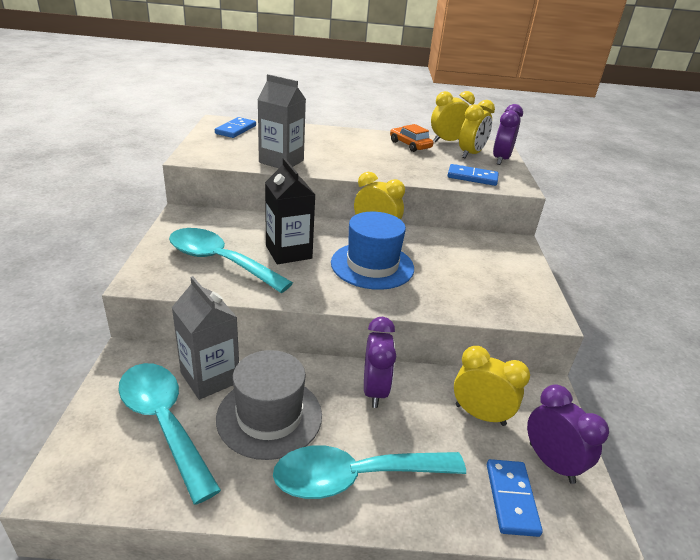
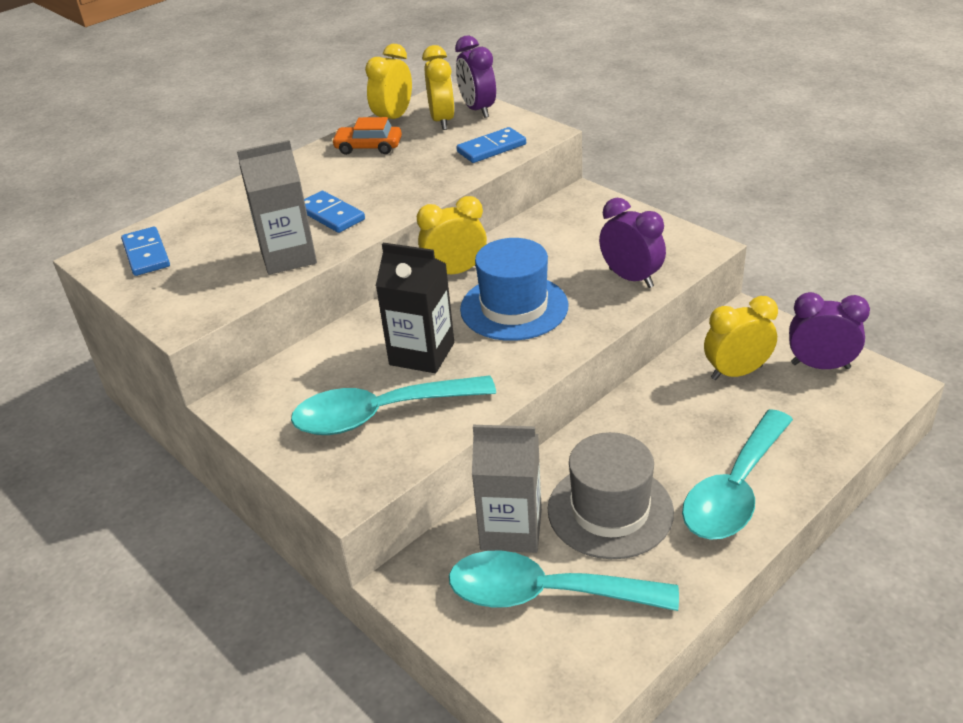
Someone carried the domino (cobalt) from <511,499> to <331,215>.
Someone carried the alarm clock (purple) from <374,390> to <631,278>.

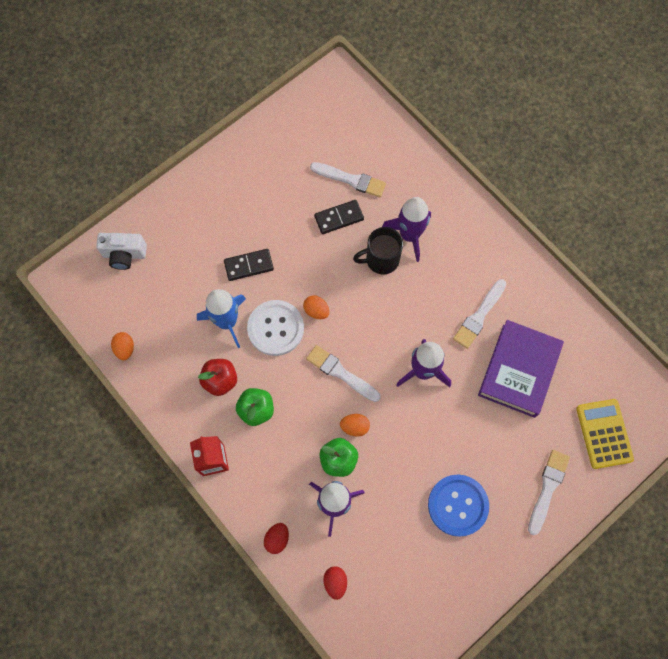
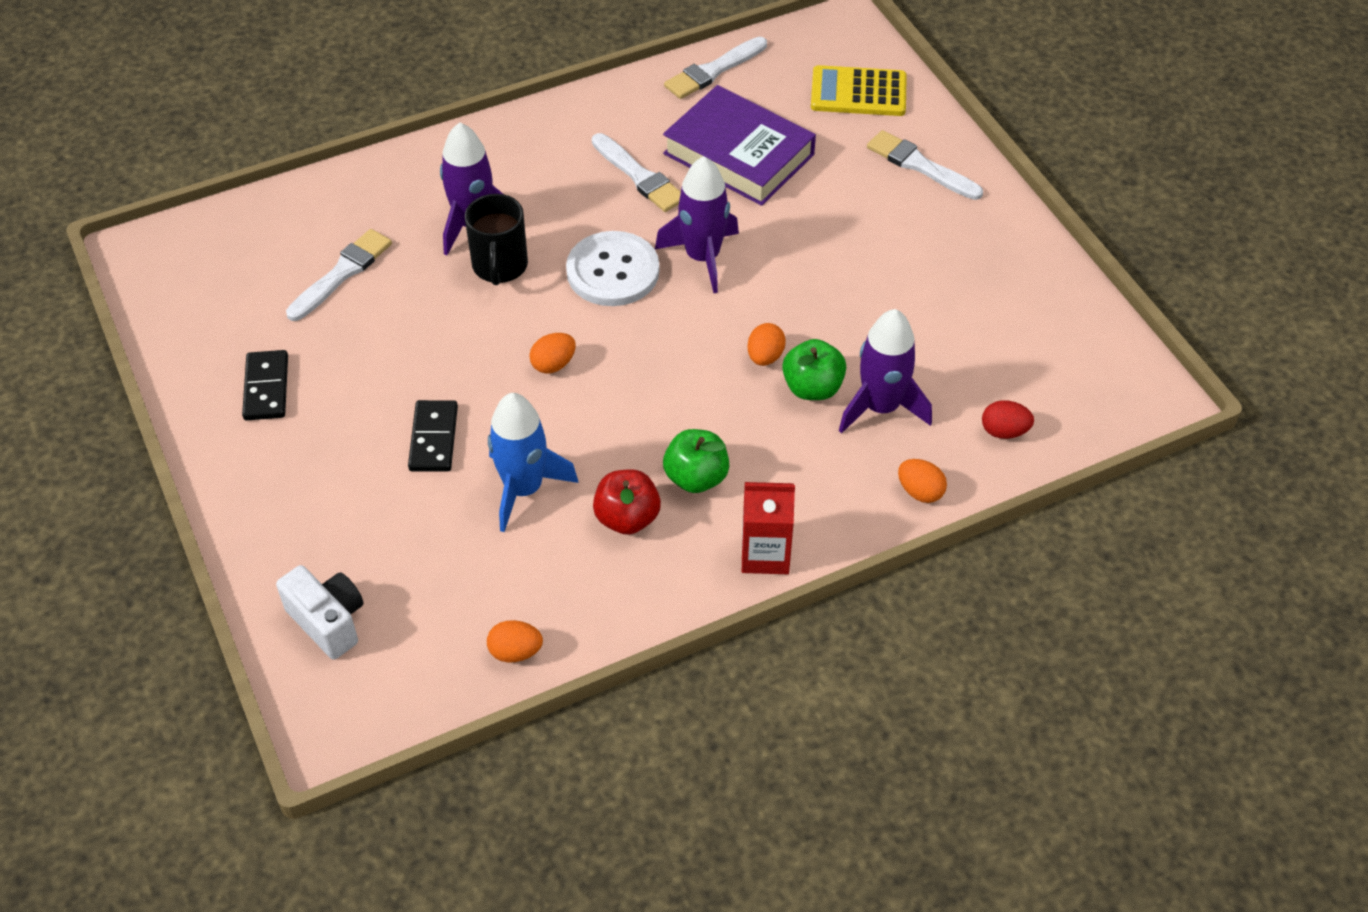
Someone carried the domino (black) from <339,218> to <266,388>.
Someone rotated the photo camera (snow-white) at <124,255> by 60 degrees counterclockwise.
Someone carried the button (snow-white) from <275,328> to <613,271>.
Someone carried the brush (snow-white) from <341,373> to <713,71>.
Someone repainted the egg shape (red) at <277,539>, which became the egg shape (orange) at <920,492>.
Someone took away the button (cobalt) at <458,505>.

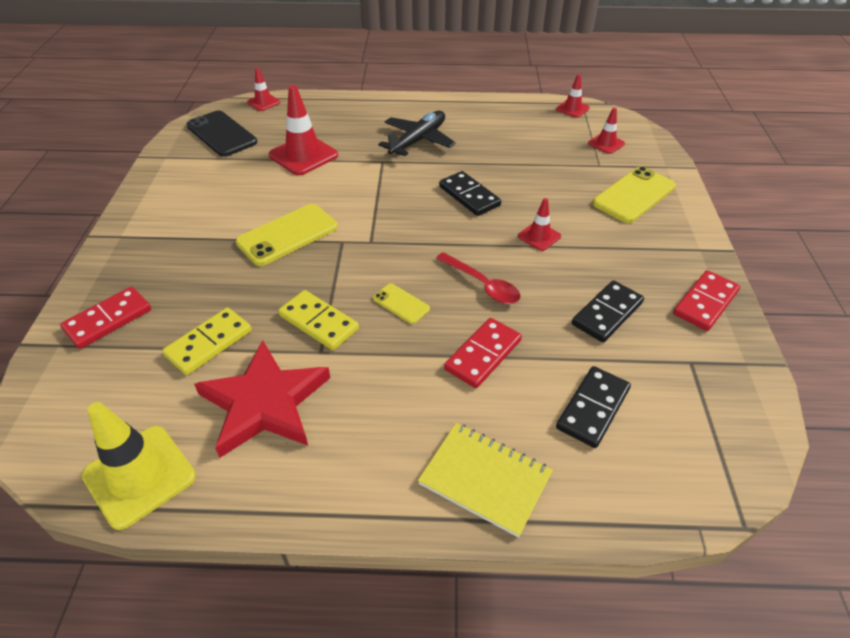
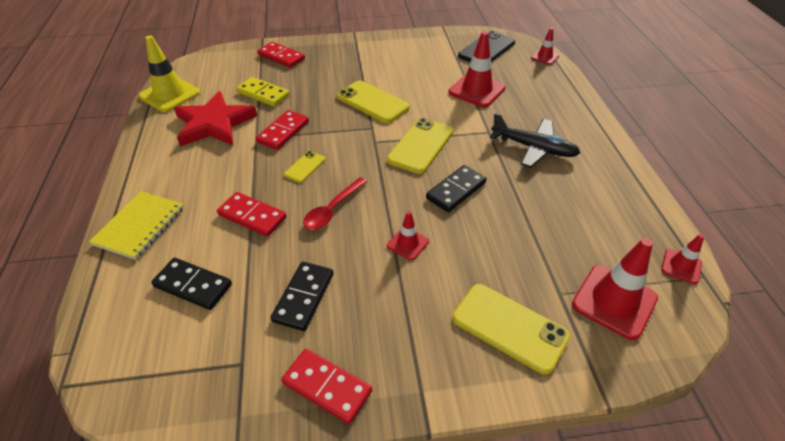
Someone repainted the domino (golden) at <318,322>, which became the domino (red) at <283,132>.
Someone rotated the domino (black) at <607,313> by 75 degrees clockwise.
Someone put down the smartphone (golden) at <421,146>.
Someone scaled the safety cone (red) at <606,143> by 1.86.

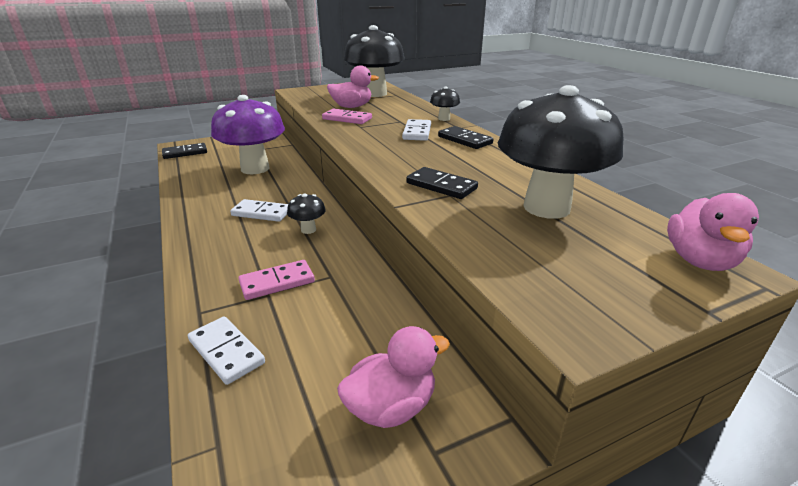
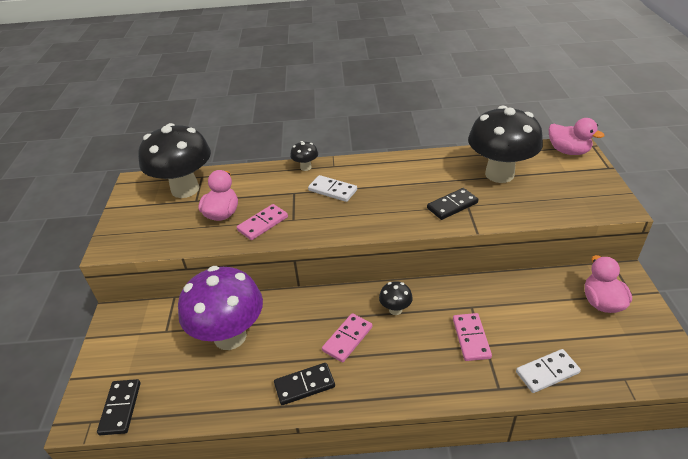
Someone carried the domino (black) from <465,140> to <304,385>.
Someone repainted the domino (snow-white) at <261,213>, which became the domino (rose-pink) at <347,339>.

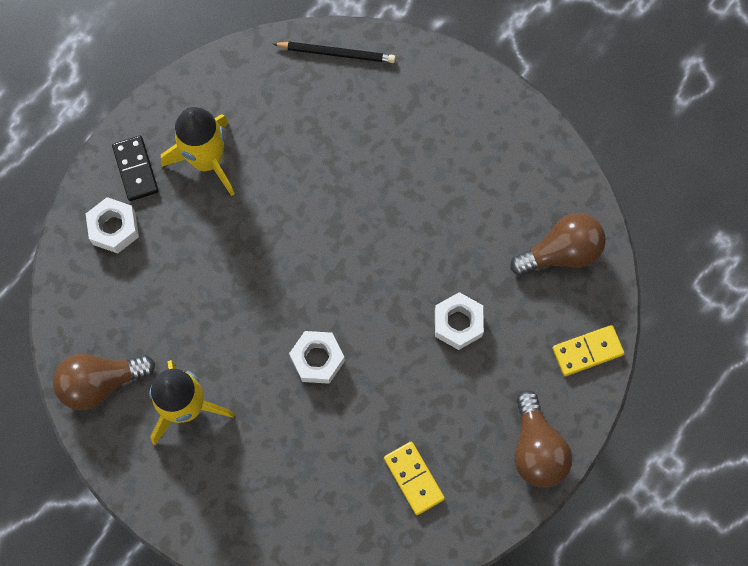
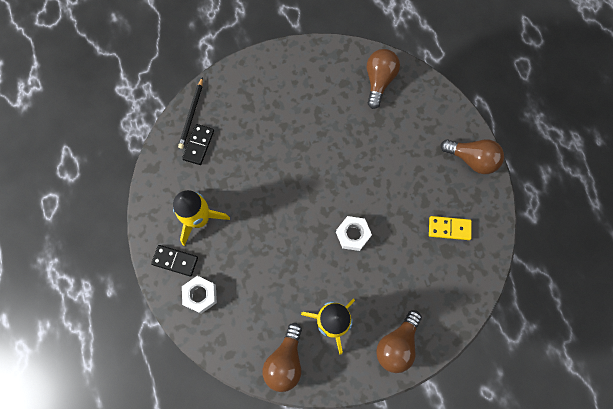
Someone rotated the pencil (black) at <336,53> by 150 degrees clockwise.
Someone put down the domino (black) at <198,145>.
Someone put down the bulb (brown) at <397,344>.
Someone took away the hex nut (snow-white) at <458,323>.
Someone took away the domino (golden) at <587,351>.

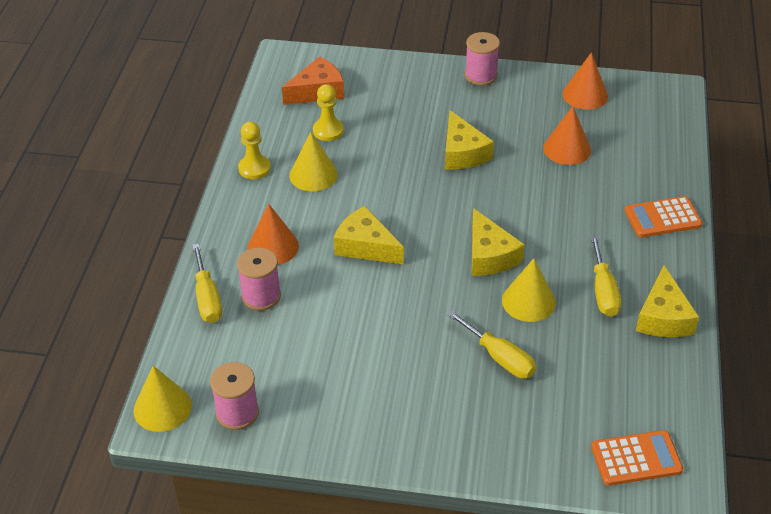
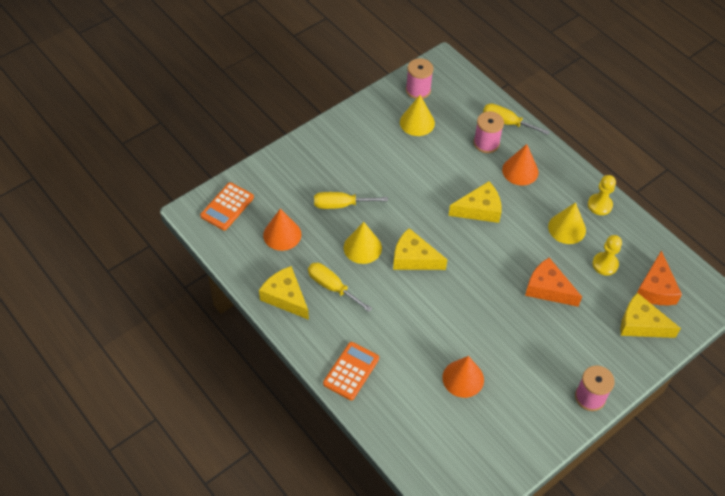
Someone carried the cone (orange) from <585,95> to <282,234>.
Someone carried the cone (golden) from <162,408> to <417,122>.
Someone put down the piece of cheese (orange) at <548,288>.
Someone carried the piece of cheese (golden) from <462,153> to <641,324>.

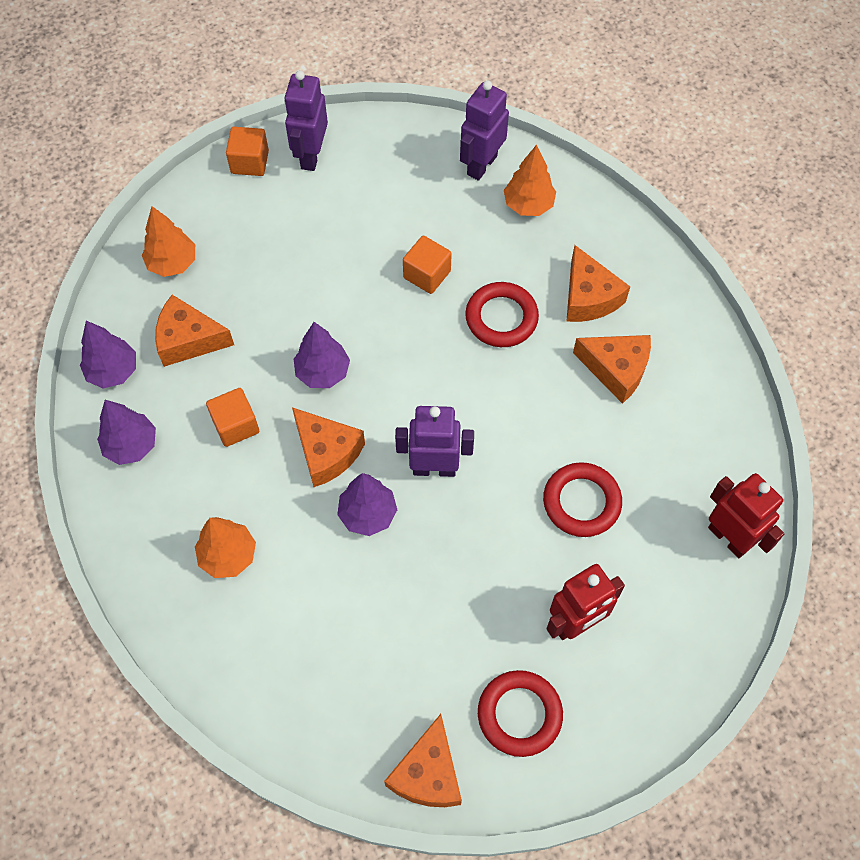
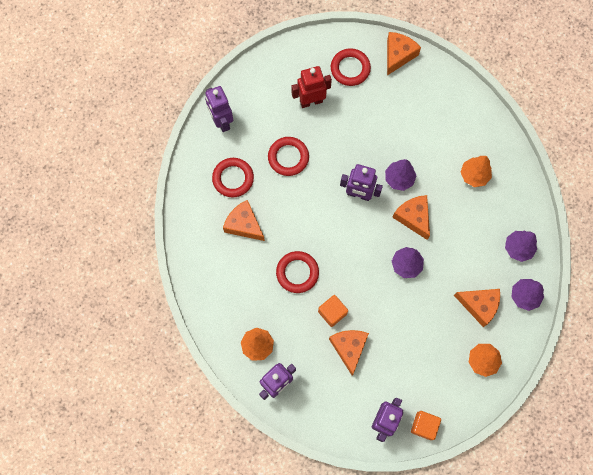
Someone repainted the toy robot (red) at <729,537>, which became the toy robot (purple) at <221,121>.
Someone put down the ring (red) at <233,178>.
Someone carried the piece of cheese (orange) from <588,297> to <349,348>.
Someone took away the cube (orange) at <235,425>.

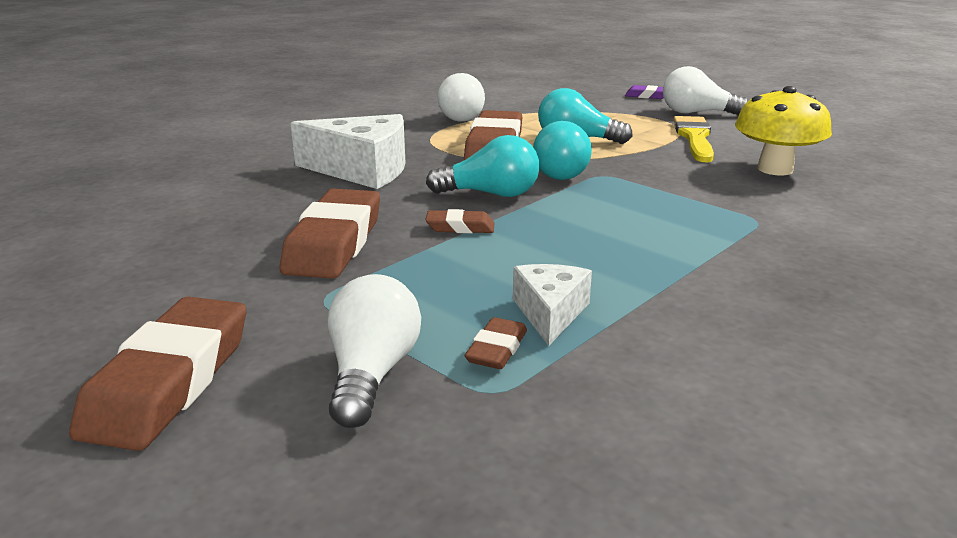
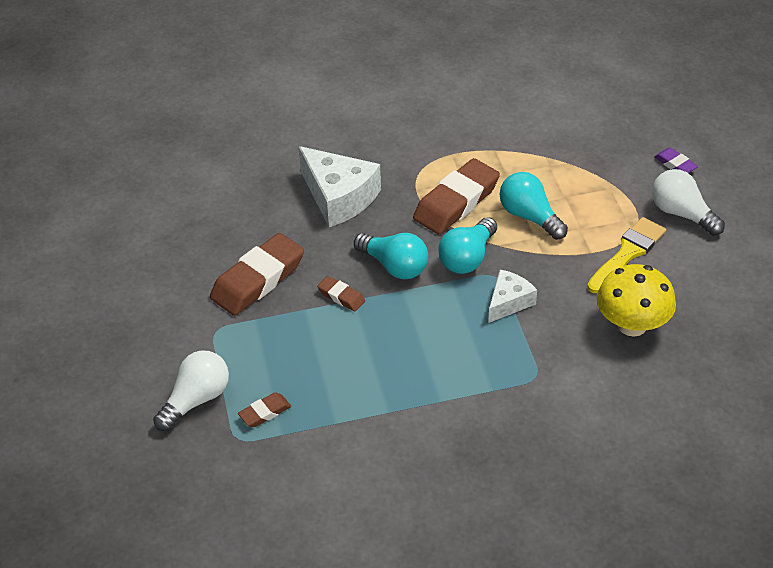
Someone carried the piece of cheese (snow-white) from <550,313> to <509,302>.
Someone took away the pencil eraser (brown) at <169,382>.
Someone took away the bulb (snow-white) at <464,116>.

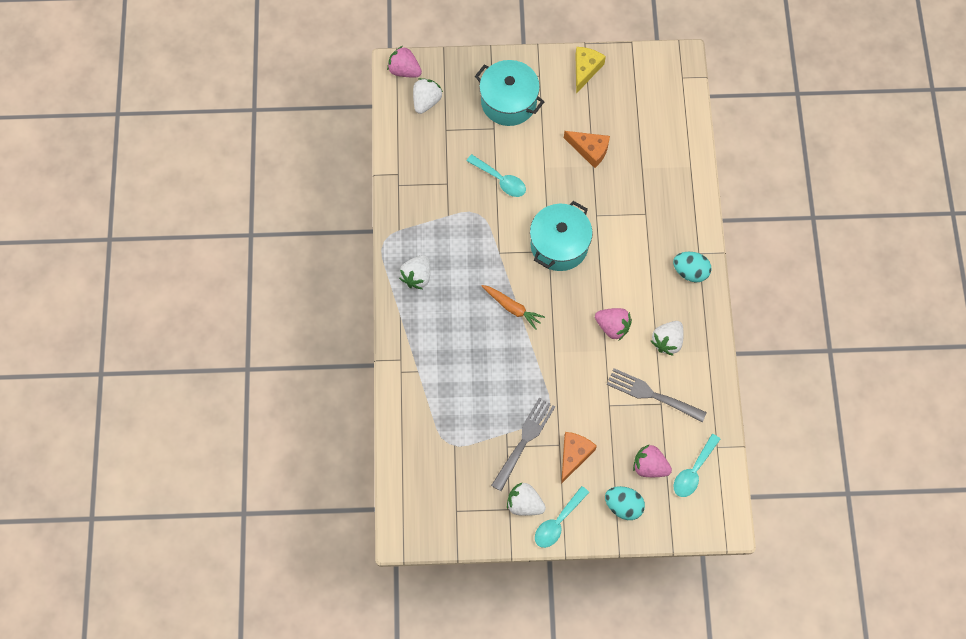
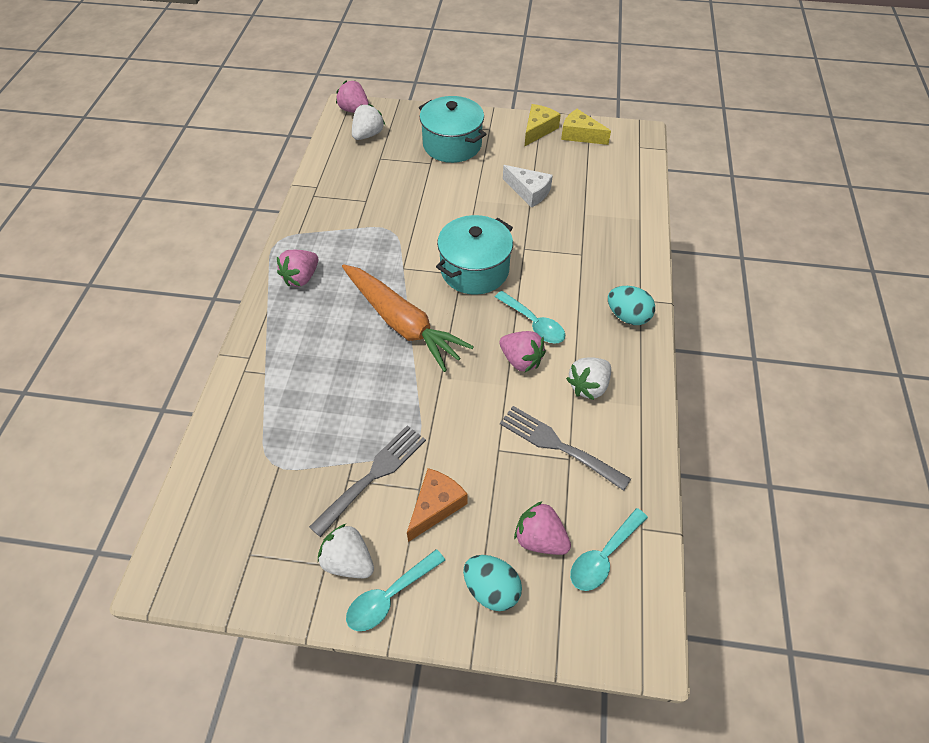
Someone repainted the toy strawberry (snow-white) at <417,277>, which became the toy strawberry (rose-pink) at <301,278>.
Someone scaled the root vegetable (orange) at <512,308> by 1.94.
Someone carried the spoon (turquoise) from <500,180> to <534,324>.
Someone repainted the piece of cheese (orange) at <590,150>, which became the piece of cheese (snow-white) at <529,192>.
Someone put down the piece of cheese (golden) at <580,135>.

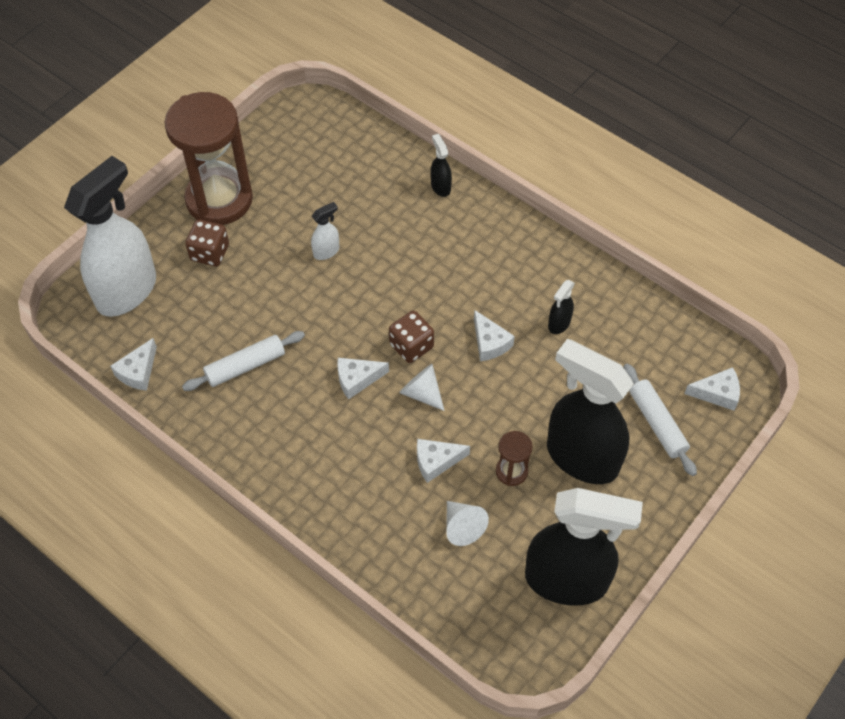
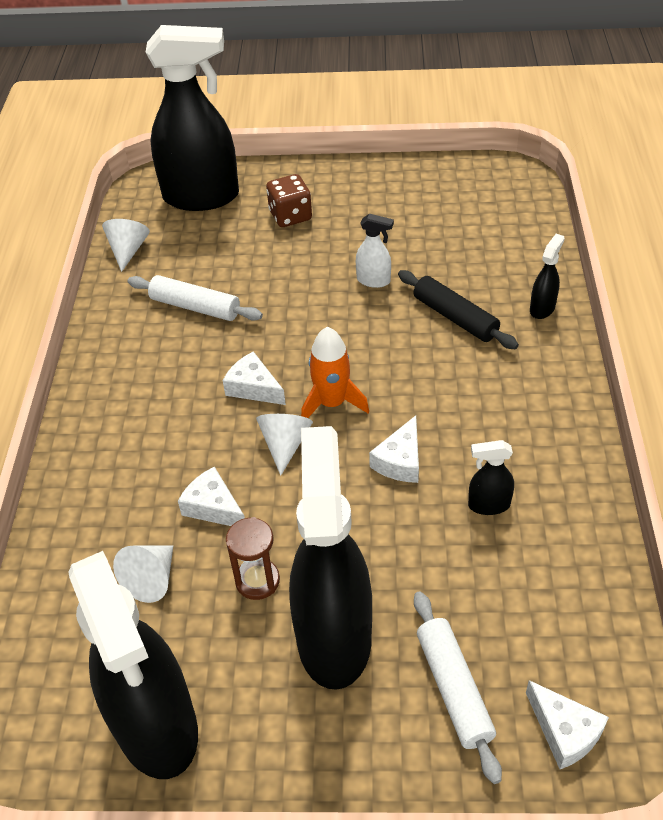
Someone swapped the piece of cheese (snow-white) at <138,372> for the cone (snow-white) at <128,250>.
Someone repainted the sprayer (snow-white) at <127,291>, which became the sprayer (black) at <202,197>.
Someone swapped the dice (brown) at <411,346> for the rocket (orange) at <332,403>.
Someone put down the dough roller (black) at <455,317>.
Someone rotated the dough roller (snow-white) at <657,423> by 45 degrees counterclockwise.
Someone took away the sand timer (brown) at <219,199>.

